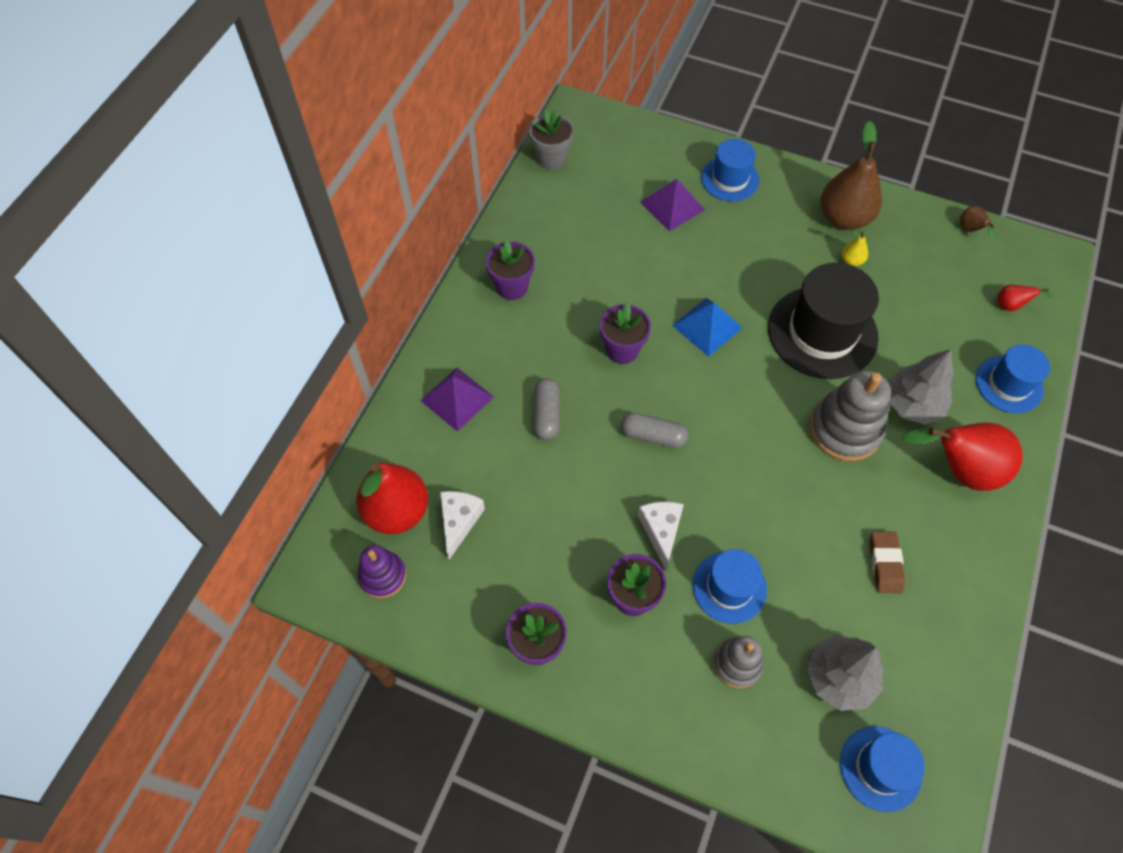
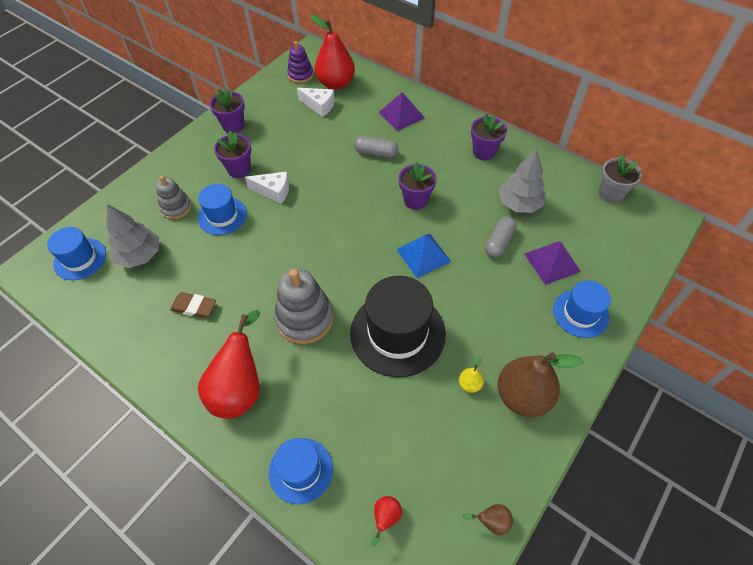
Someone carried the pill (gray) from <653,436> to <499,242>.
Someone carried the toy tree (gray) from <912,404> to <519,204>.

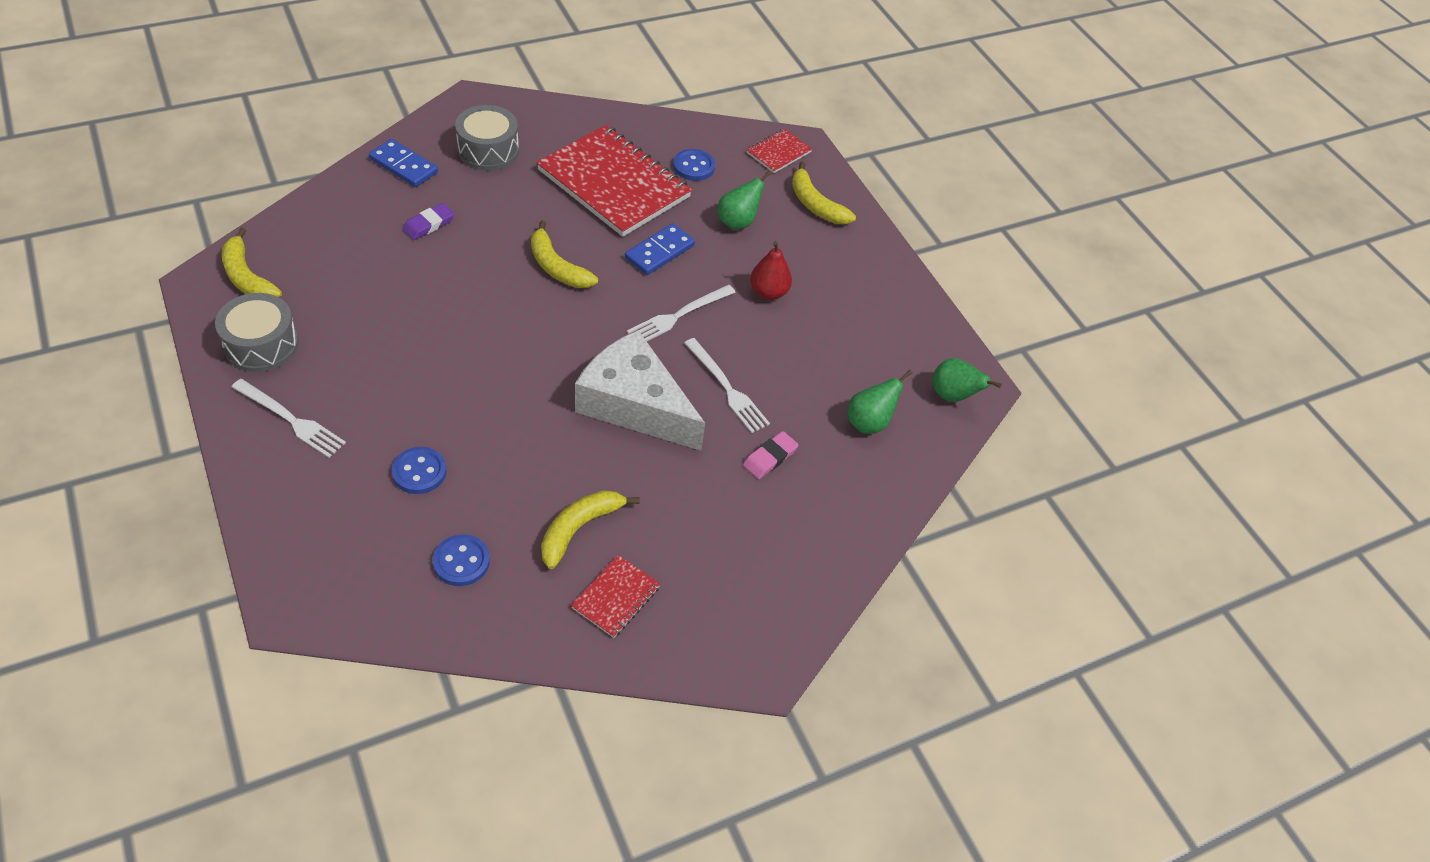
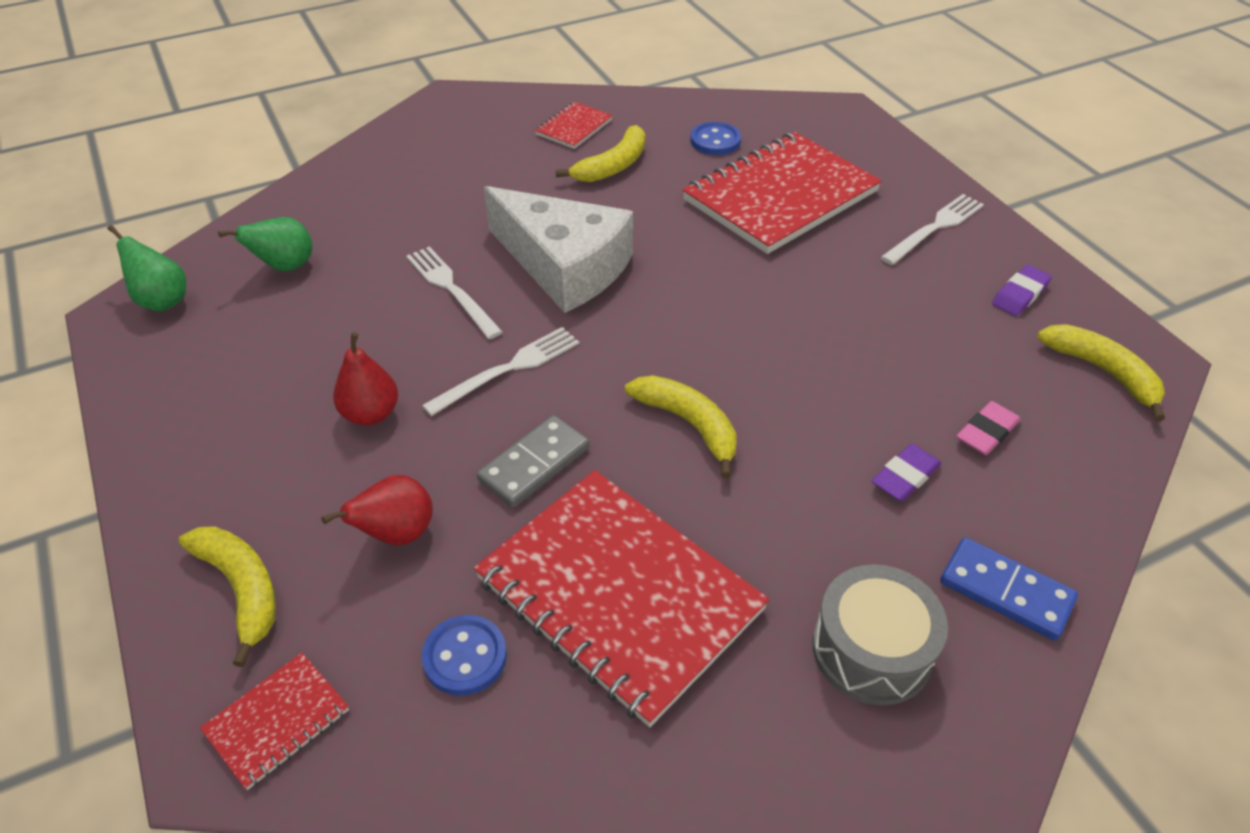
Someone repainted the pear (leaf-green) at <738,222>, which became the pear (red) at <397,534>.
Someone repainted the domino (cobalt) at <659,252>, which became the domino (gray) at <534,464>.
Someone swapped the button (cobalt) at <419,472> for the notepad (red) at <780,196>.
Someone rotated the fork (snow-white) at <290,419> by 105 degrees clockwise.
Someone carried the pencil eraser (rose-pink) from <770,457> to <987,432>.
Someone swapped the drum (gray) at <261,345> for the pencil eraser (purple) at <1020,294>.

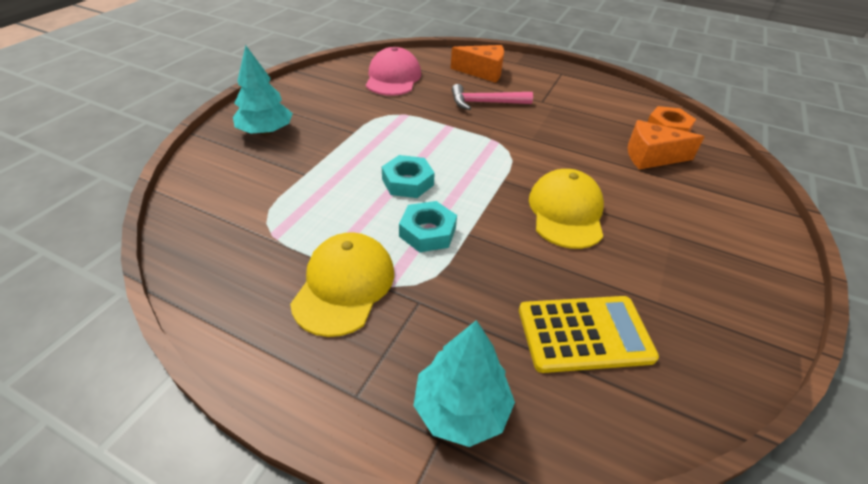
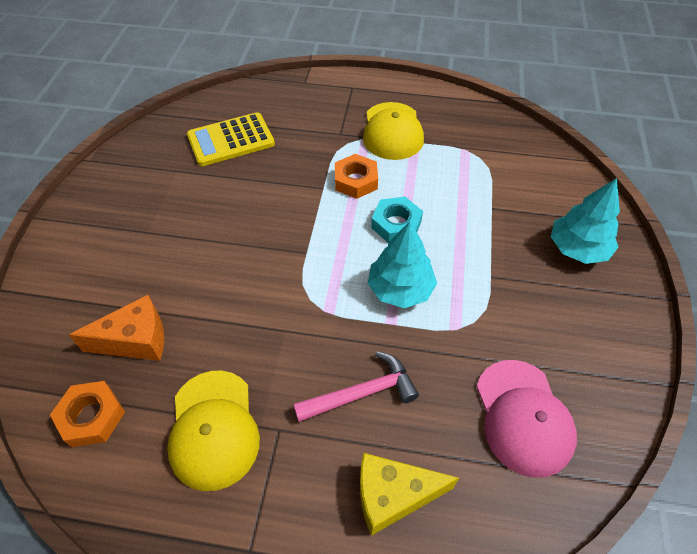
Someone carried the cap (golden) from <566,212> to <213,429>.
Someone repainted the hex nut (turquoise) at <427,232>, which became the hex nut (orange) at <356,181>.
Someone repainted the piece of cheese (orange) at <483,72>, which became the piece of cheese (golden) at <393,495>.
Someone carried the toy tree (turquoise) from <461,408> to <400,289>.

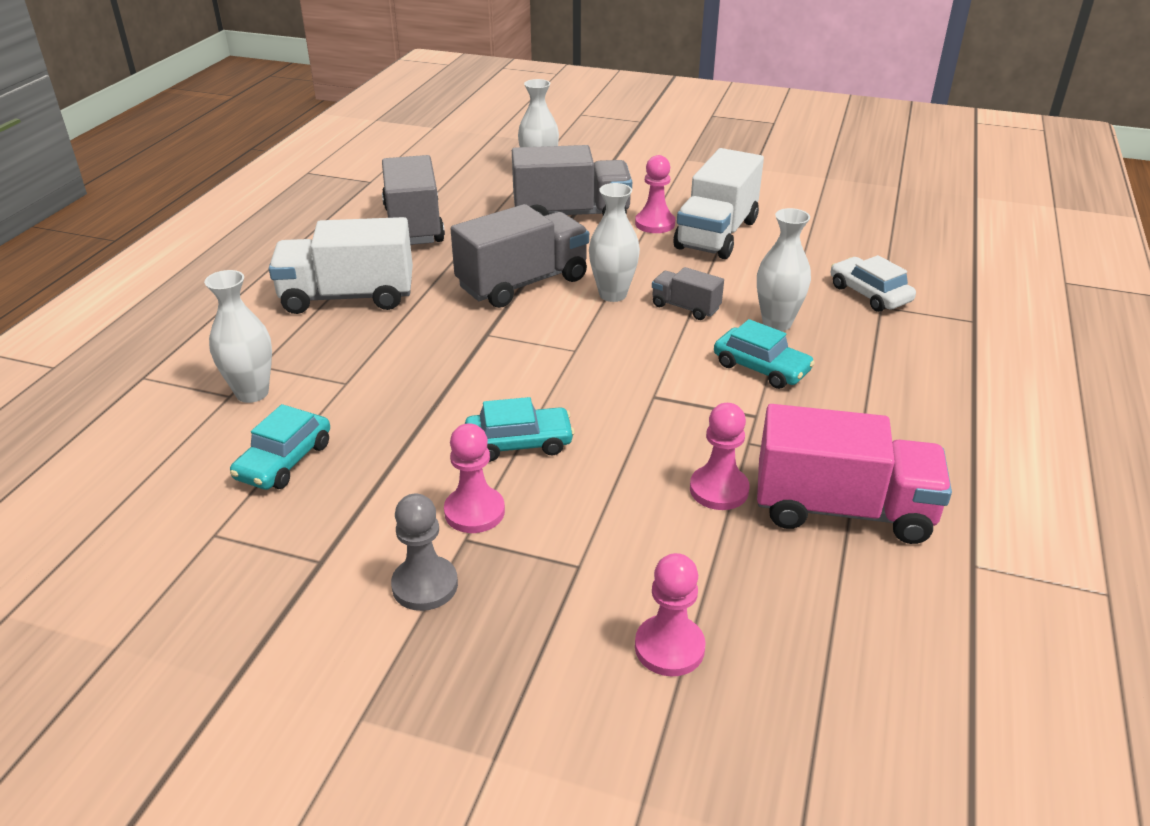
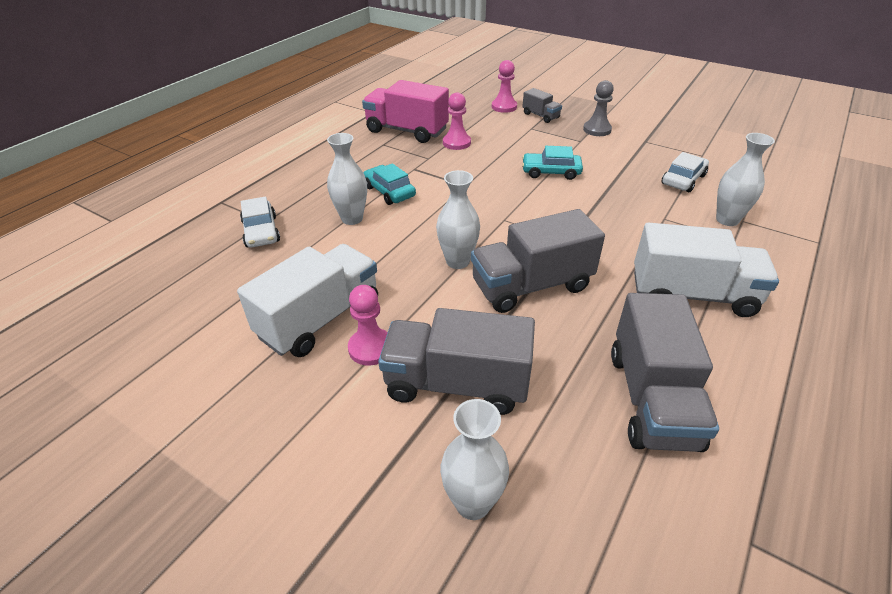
Someone carried the toy truck (gray) from <685,307> to <540,116>.
Someone repainted the toy car (turquoise) at <284,461>, which became the toy car (snow-white) at <683,180>.
Someone took away the chess pawn (rose-pink) at <474,512>.

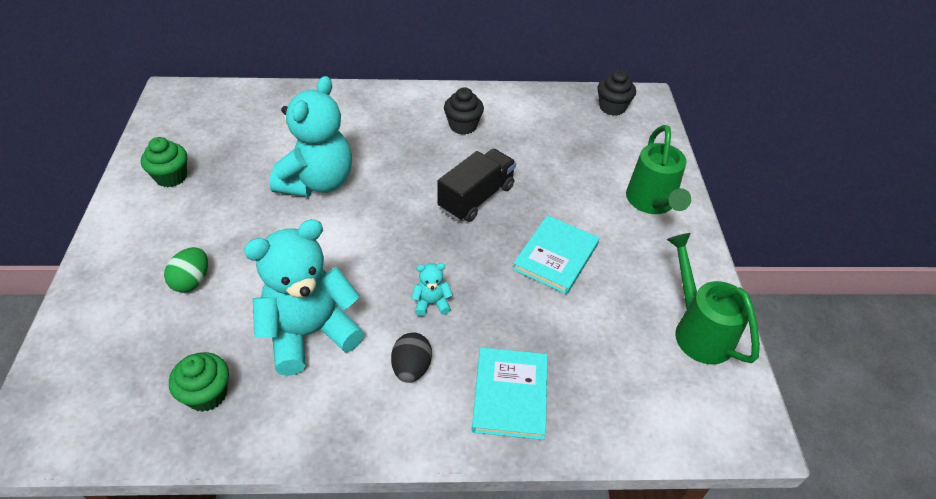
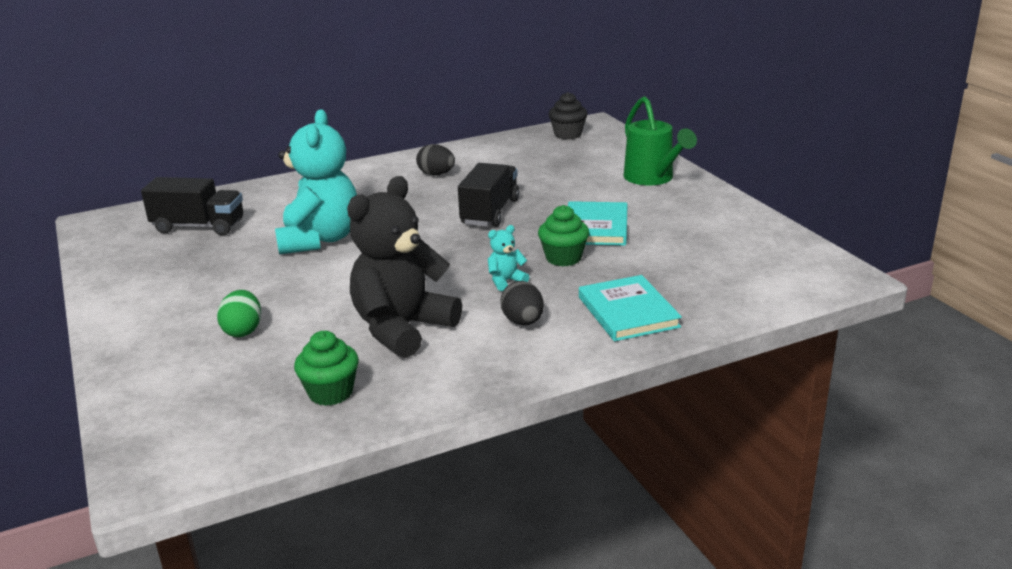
Someone put down the toy truck (black) at <199,226>.
Someone repainted the teddy (turquoise) at <310,333>, which became the teddy (black) at <402,329>.
Someone swapped the cupcake (black) at <463,126> for the egg shape (black) at <436,174>.
Someone carried the cupcake (leaf-green) from <171,177> to <563,258>.
Someone took away the watering pot (leaf-green) at <698,330>.

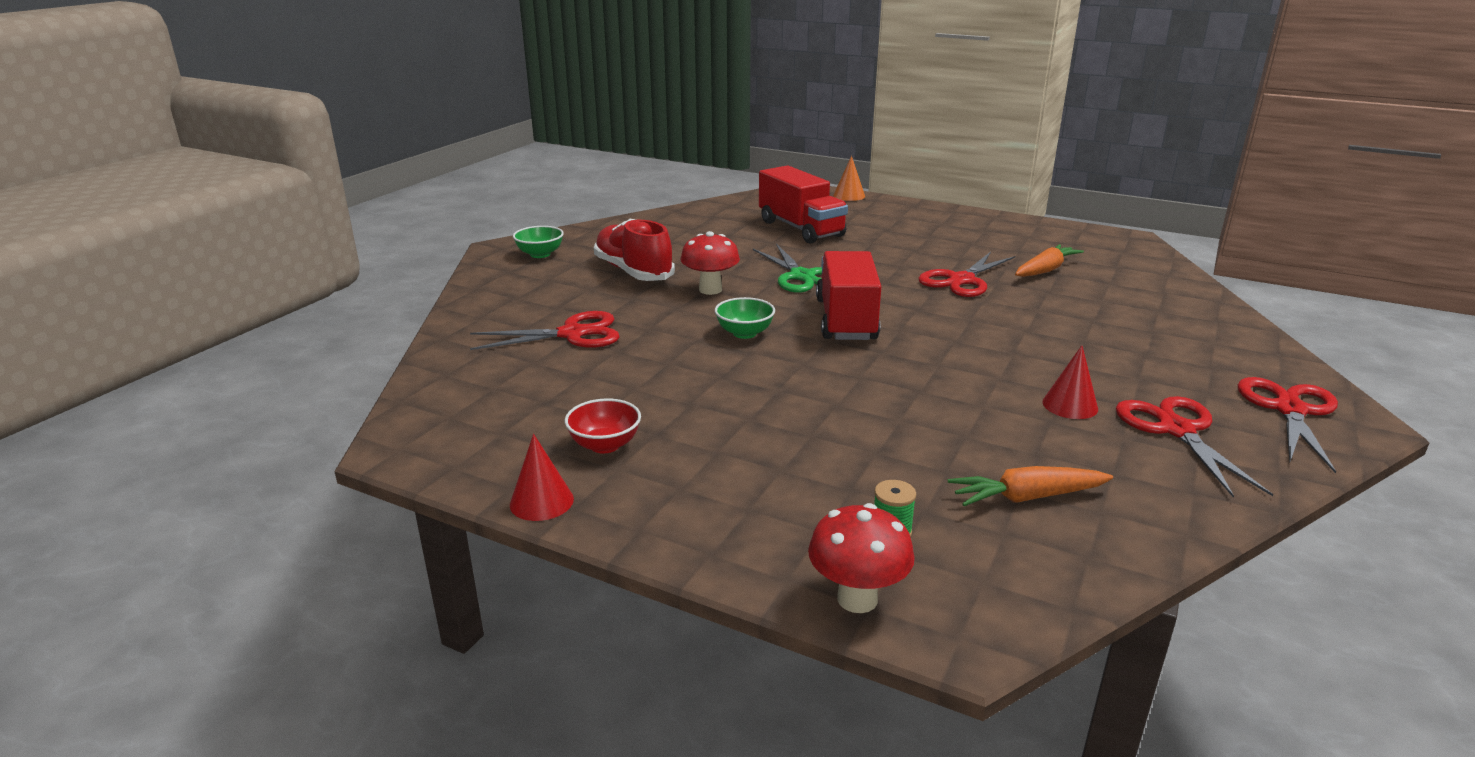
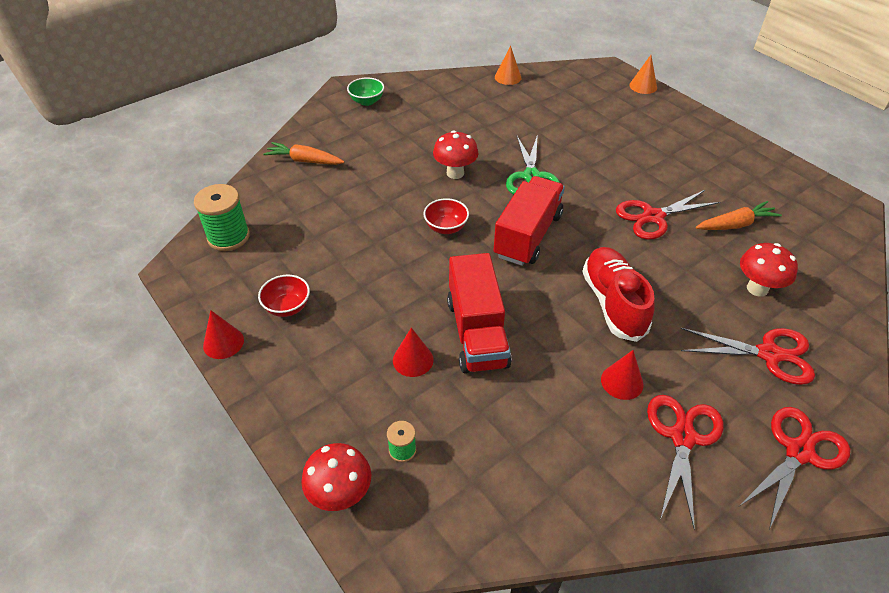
Someone put down the reel of thread (leaf-green) at <228,237>.
Someone carried the root vegetable (orange) from <1026,497> to <304,161>.
Someone put down the cone (red) at <413,360>.
Someone repainted the deep dish (leaf-green) at <744,333>, which became the deep dish (red) at <446,227>.
Someone carried the toy truck (red) from <801,229> to <477,333>.
Someone put down the cone (orange) at <508,77>.
Someone carried the lace-up shoe (red) from <633,272> to <613,303>.
Someone carried the pair of scissors (red) from <573,334> to <769,354>.
Someone put down the fungus (red) at <757,288>.

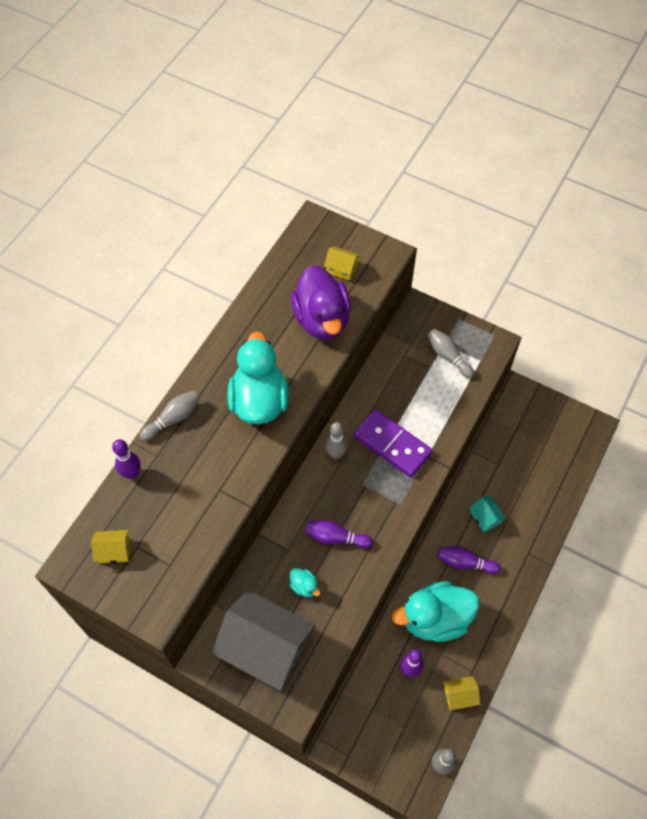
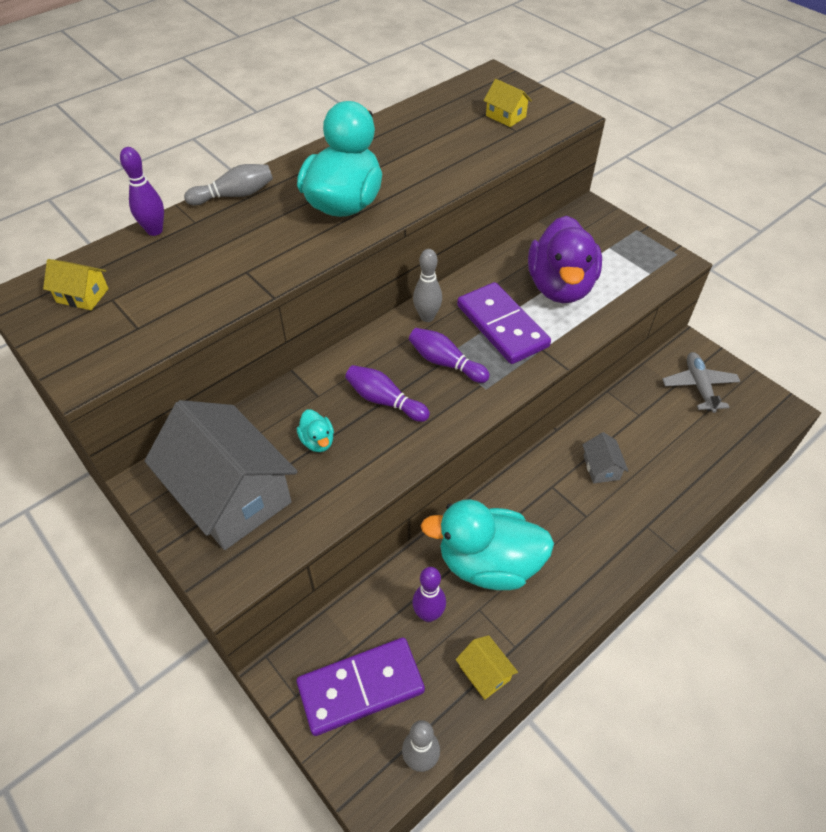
Someone put down the domino (purple) at <361,687>.
Someone carried the skittle (purple) from <465,563> to <445,363>.
Someone rotated the cottage (golden) at <459,695> by 45 degrees clockwise.
Someone carried the duck (purple) from <322,319> to <560,287>.
Someone repainted the cottage (turquoise) at <485,517>, which became the cottage (gray) at <601,467>.
Someone put down the toy plane (gray) at <699,386>.
Someone took away the skittle (gray) at <448,356>.

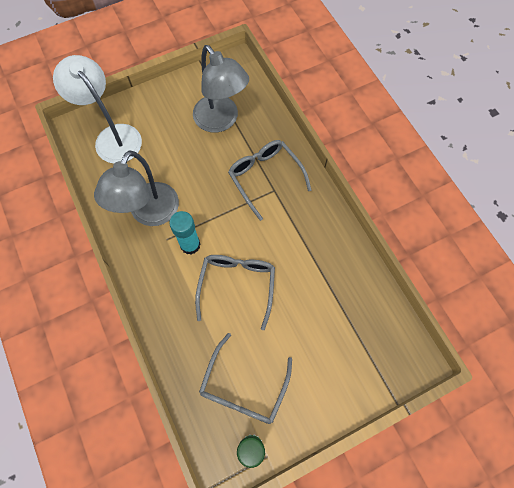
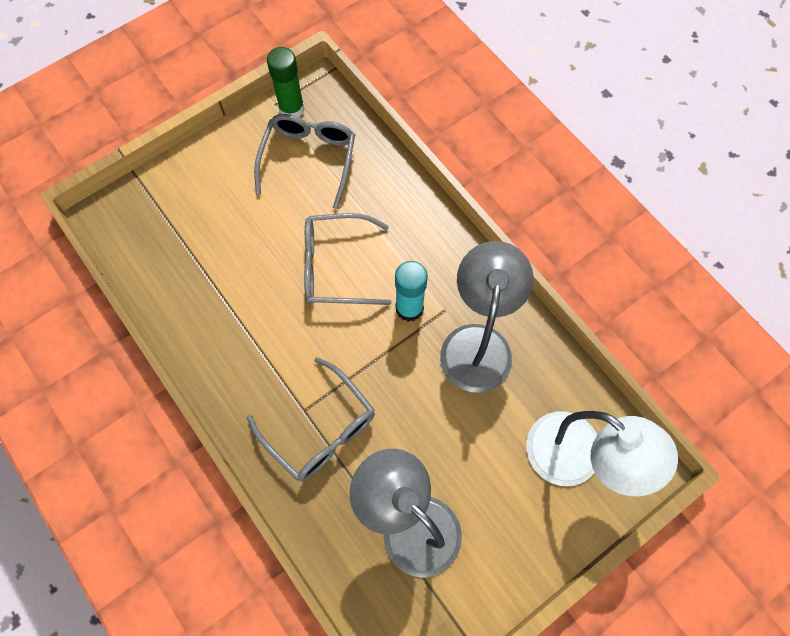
Someone rotated the spectacles (gray) at <237,285> by 90 degrees clockwise.

